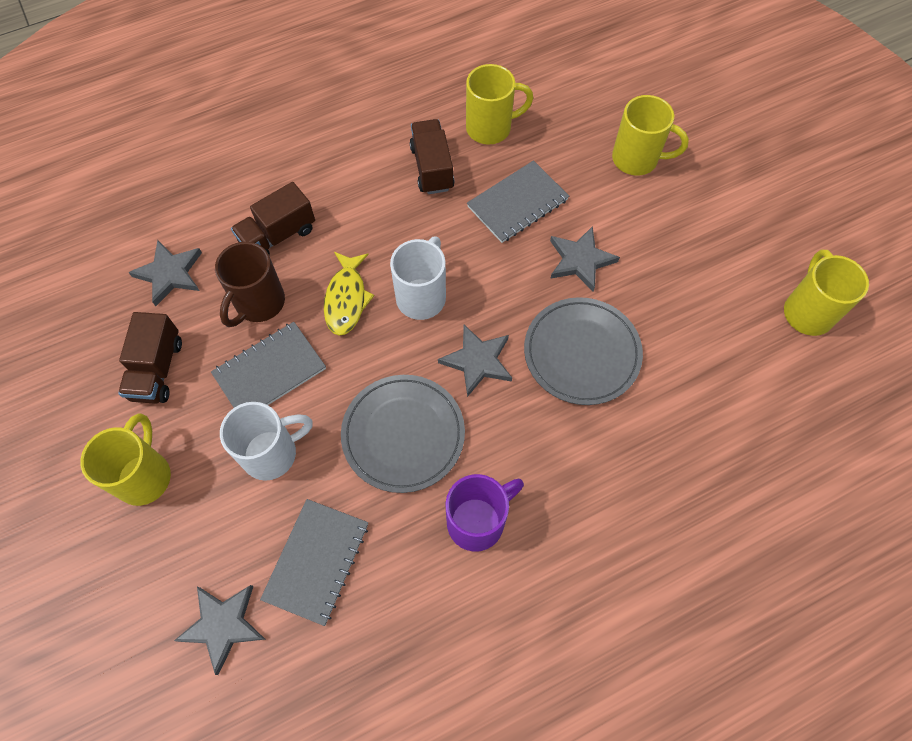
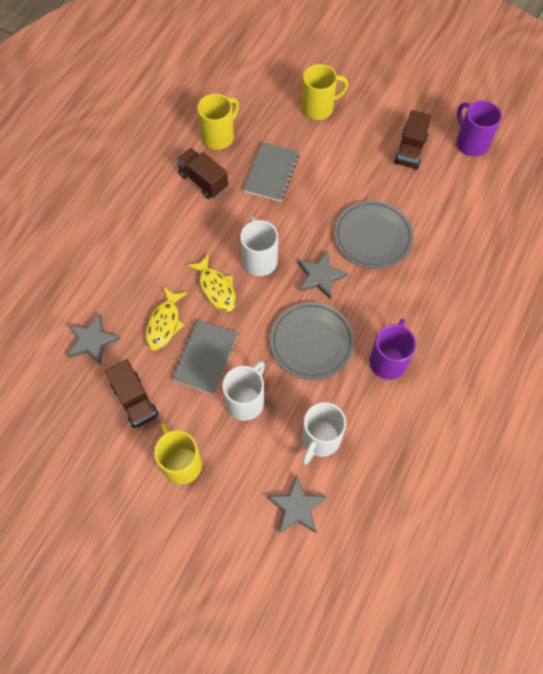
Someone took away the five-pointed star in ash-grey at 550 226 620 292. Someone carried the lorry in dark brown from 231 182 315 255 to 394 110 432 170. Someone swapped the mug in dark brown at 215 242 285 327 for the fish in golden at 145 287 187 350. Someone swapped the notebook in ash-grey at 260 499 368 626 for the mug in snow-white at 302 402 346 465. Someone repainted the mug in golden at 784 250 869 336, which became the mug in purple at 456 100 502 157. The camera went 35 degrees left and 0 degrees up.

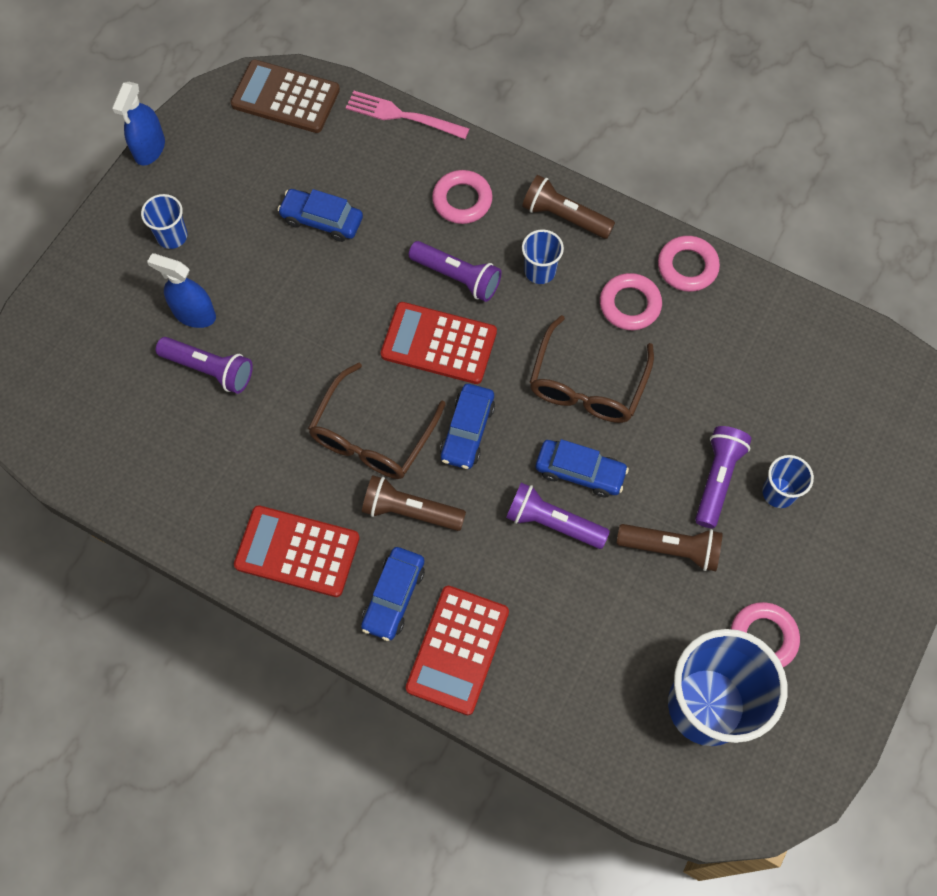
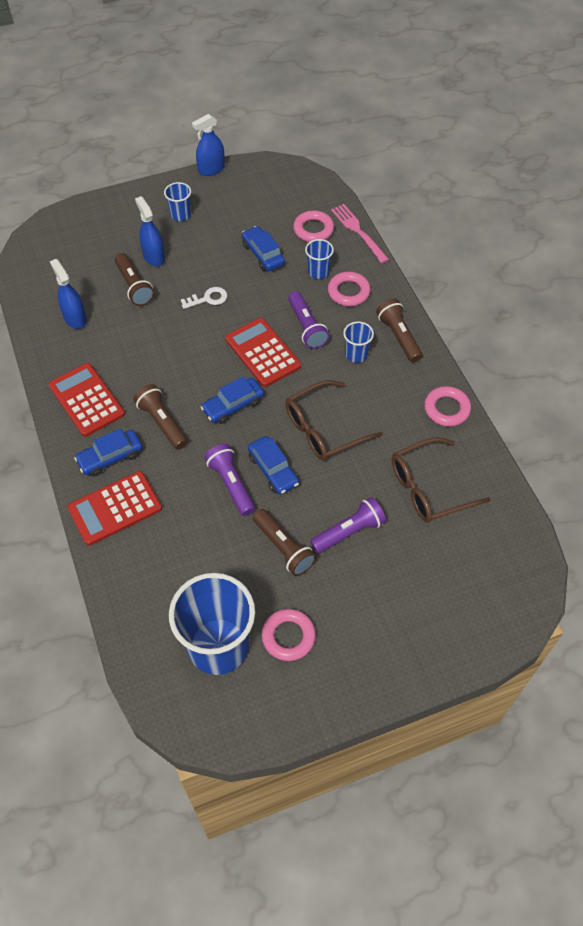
Someone took away the pocket calculator in dark brown at 231 60 340 133. Someone put down the sprayer in royal blue at 50 259 87 329. Someone put down the door key in snow-white at 181 287 228 309. Someone carried the glasses in dark brown from 308 362 446 479 to 392 437 491 523. Someone carried the hoop in pink from 600 273 662 330 to 293 211 334 242. Someone carried the tumbler in royal blue from 762 455 814 508 to 305 239 334 279. Someone repainted the flashlight in purple at 156 337 253 394, which became the flashlight in dark brown at 115 253 155 306. The camera went 40 degrees right and 10 degrees down.

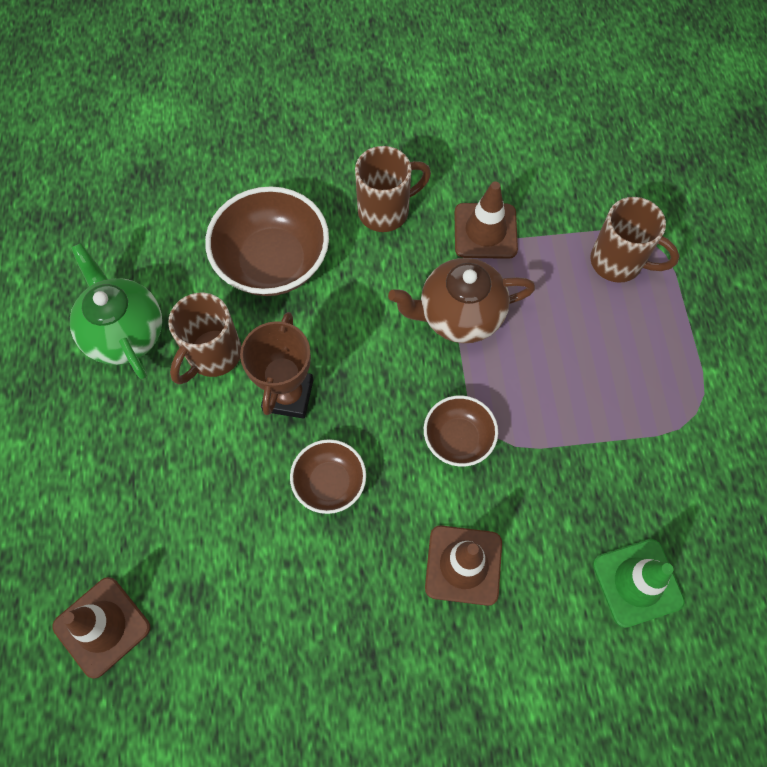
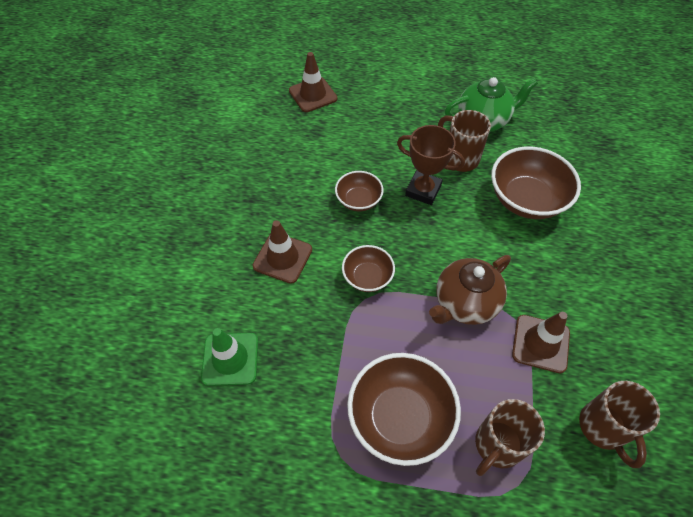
Someone put down the bowl in dark brown at 347 353 461 466. Someone carried the mug in dark brown from 355 146 431 232 to 579 381 660 468. Someone rotated the tea pot in dark brown at 388 258 535 343 by 135 degrees counterclockwise. The camera went 105 degrees right and 10 degrees down.

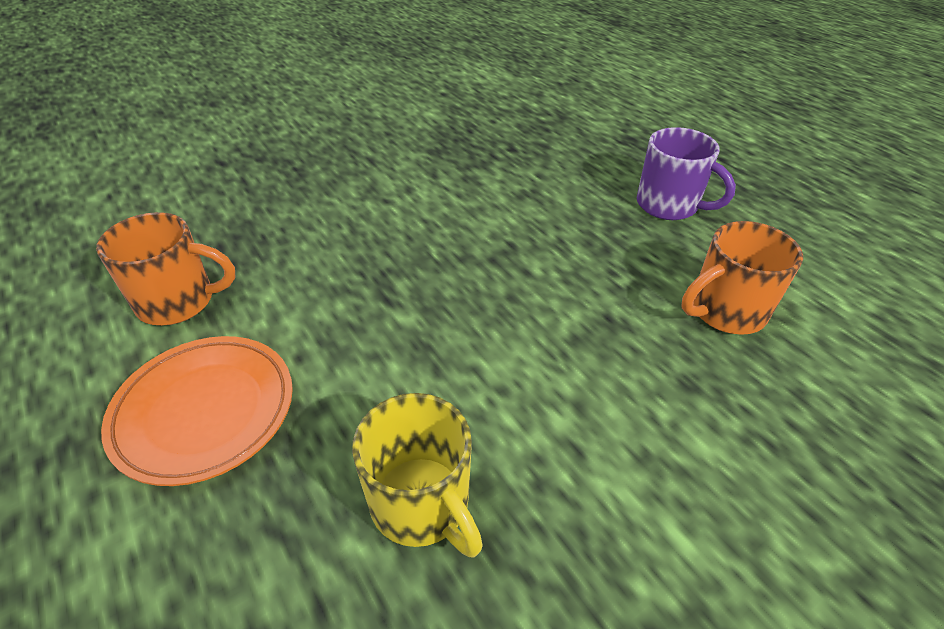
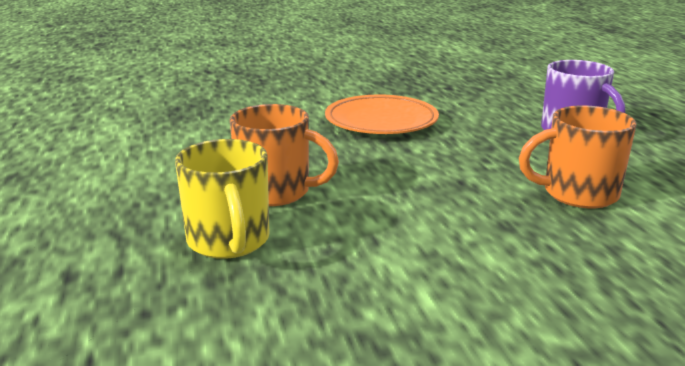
Someone carried the mug in orange-coloured from 96 212 235 325 to 230 104 339 206. Someone carried the plate in orange-coloured from 101 336 293 486 to 325 95 439 134. The camera went 20 degrees right and 20 degrees down.

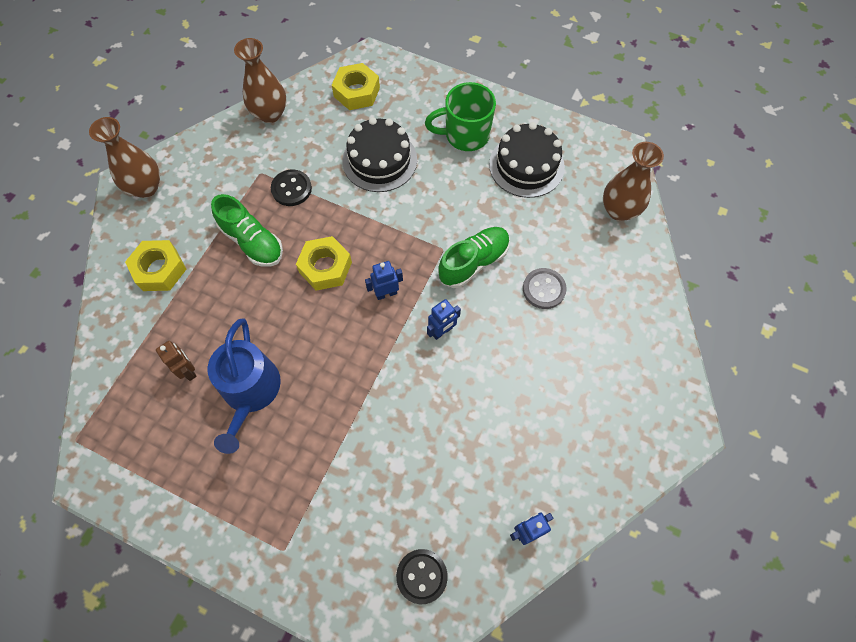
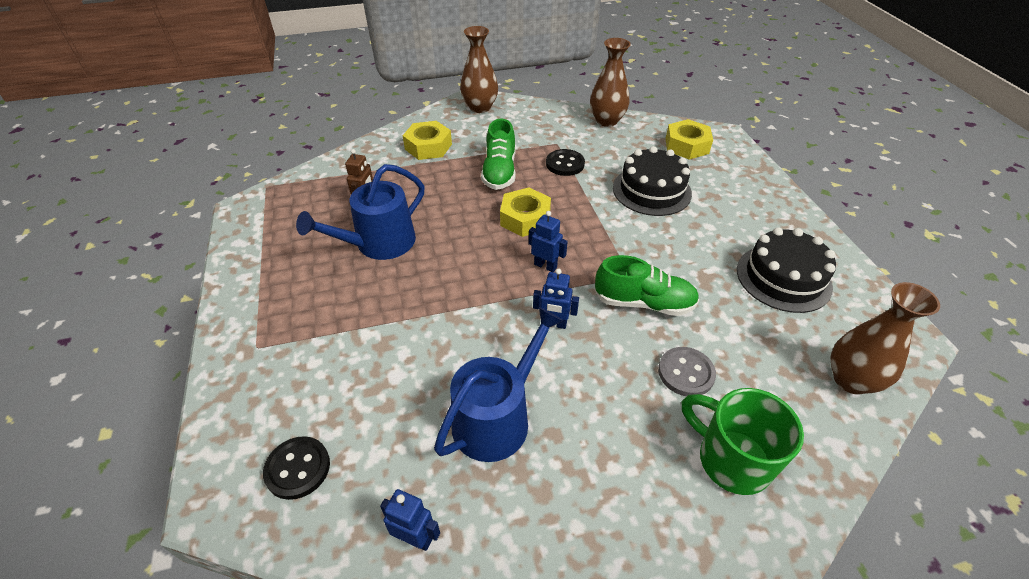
Someone put down the watering can in royal blue at 434 307 563 462. Someone carried the mug in green from 425 82 496 151 to 682 388 804 495. The camera went 50 degrees right and 20 degrees down.

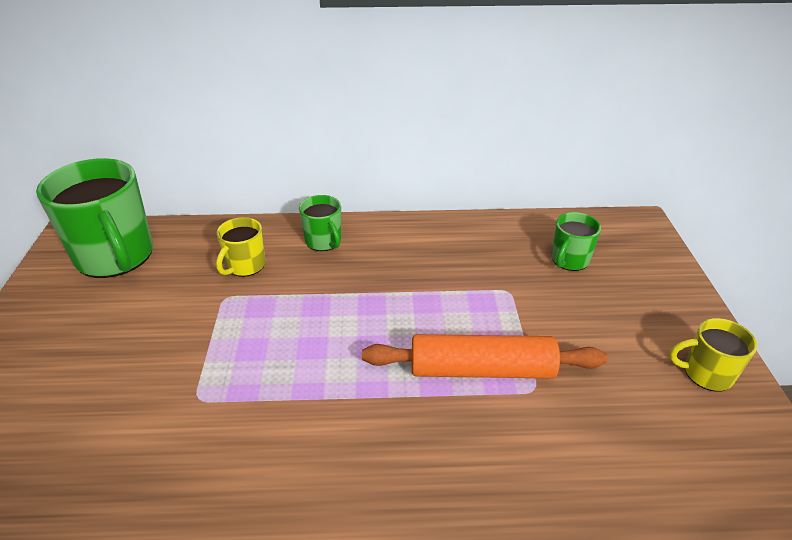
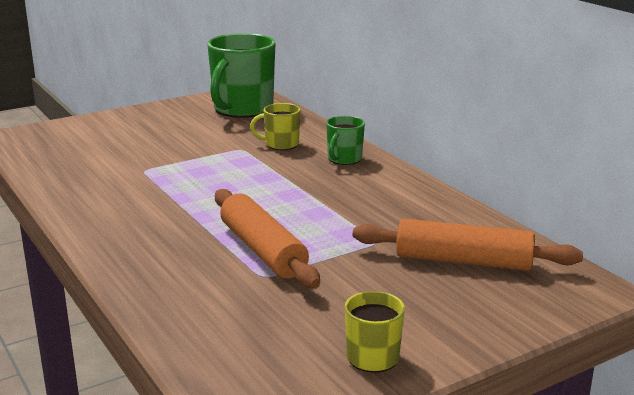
Someone swapped the mug in green at 551 212 601 271 for the pastry roller in orange-coloured at 353 219 583 271. The camera went 60 degrees right and 15 degrees down.

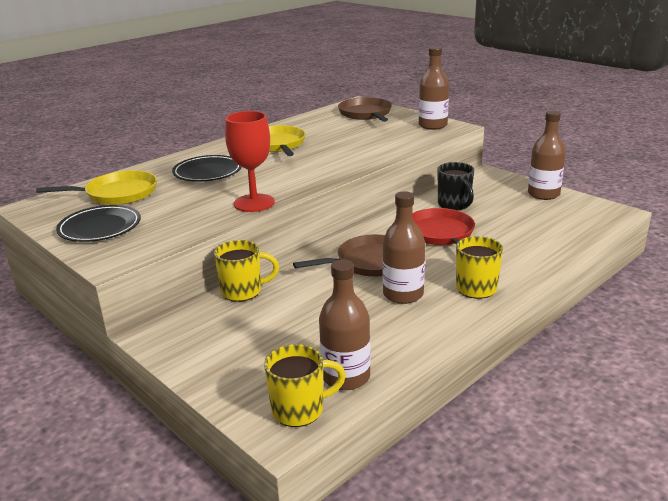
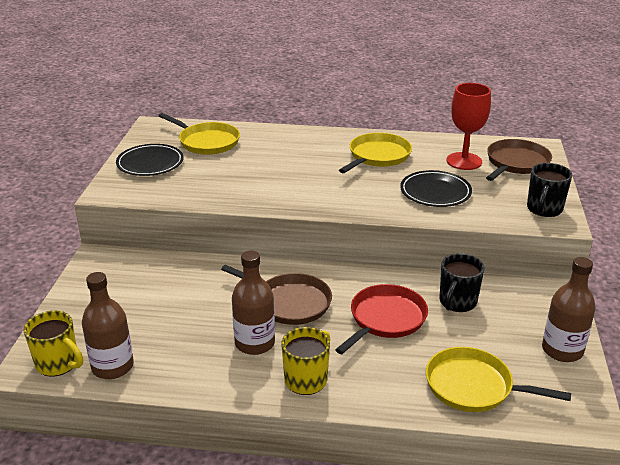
Someone took away the mug in golden at 214 240 279 302. Someone put down the pan in golden at 426 347 572 412. Someone carried the plate in black from 172 155 242 181 to 400 170 472 207. Someone carried the chalice in red from 225 111 275 212 to 446 83 491 170. Someone swapped the flask in dark brown at 419 47 449 130 for the mug in black at 527 163 572 217. The camera went 50 degrees right and 5 degrees up.

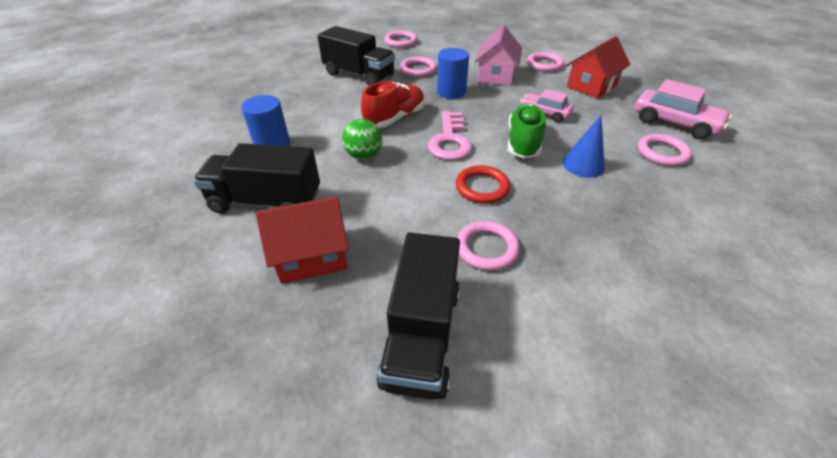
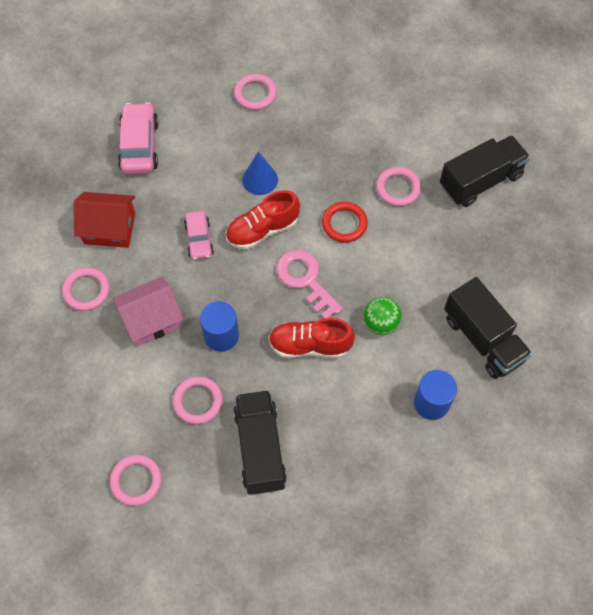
Someone took away the cottage in red at 256 196 349 284. Someone carried the hoop in pink from 638 134 692 166 to 234 74 277 110. Someone repainted the lace-up shoe in green at 508 103 545 158, which became the lace-up shoe in red at 226 190 300 250. Someone rotated the door key in pink at 428 111 473 160 by 90 degrees counterclockwise. The camera went 130 degrees left and 20 degrees up.

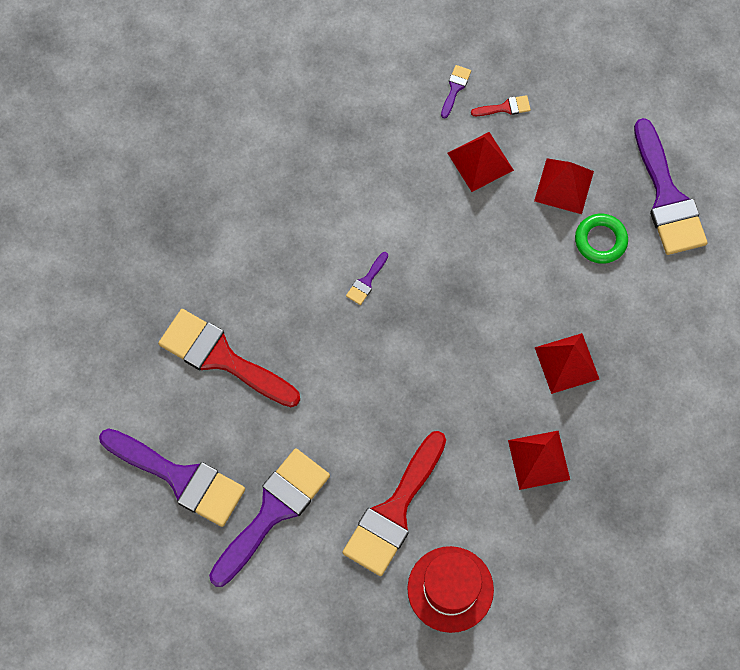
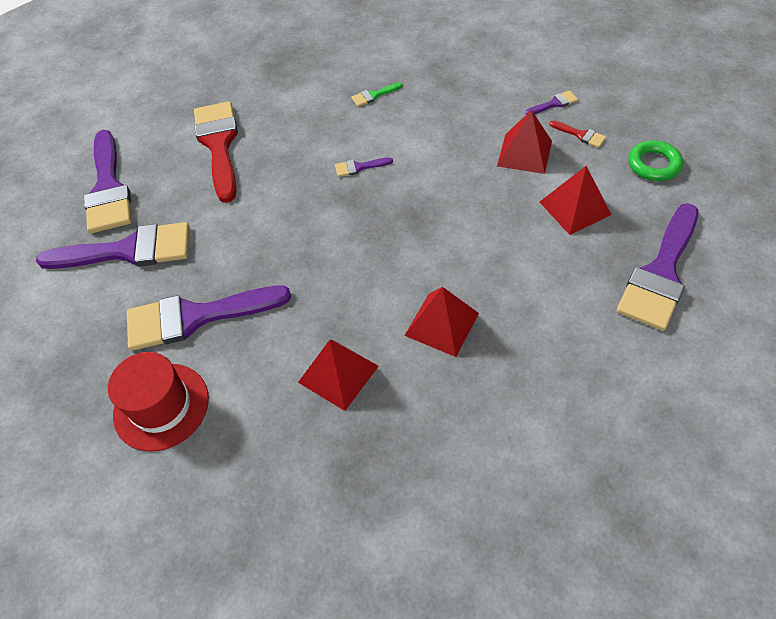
Someone put down the paintbrush in green at 352 82 403 107. Someone carried the hoop in green from 575 214 628 264 to 629 140 683 181. Someone repainted the paintbrush in red at 342 431 446 576, which became the paintbrush in purple at 127 285 291 351. The camera went 50 degrees right and 15 degrees down.

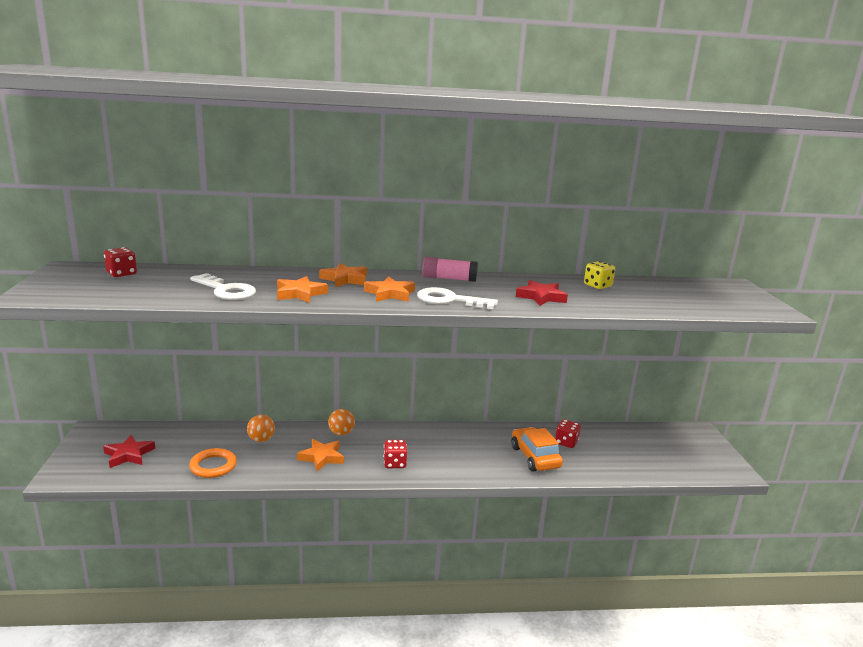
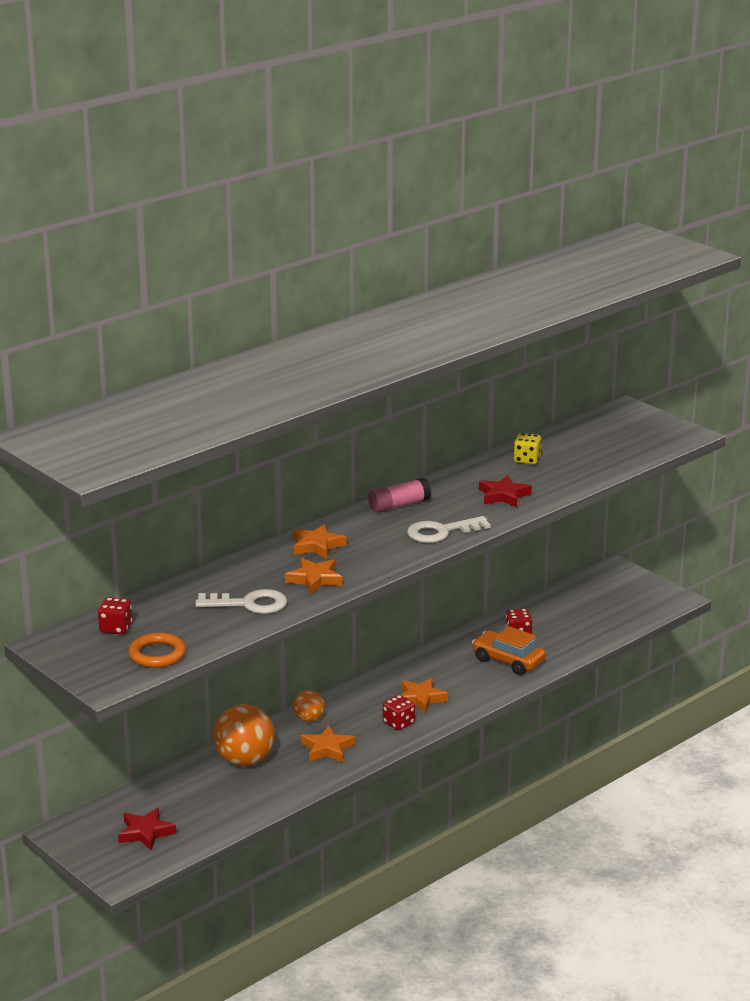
Someone carried the hoop in orange-coloured from 189 448 237 478 to 128 633 186 668. Someone carried the five-pointed star in orange-coloured from 364 276 415 302 to 401 678 448 713. Someone scaled the sphere in orange-coloured at 247 415 275 442 by 1.86. The camera went 35 degrees left and 5 degrees up.

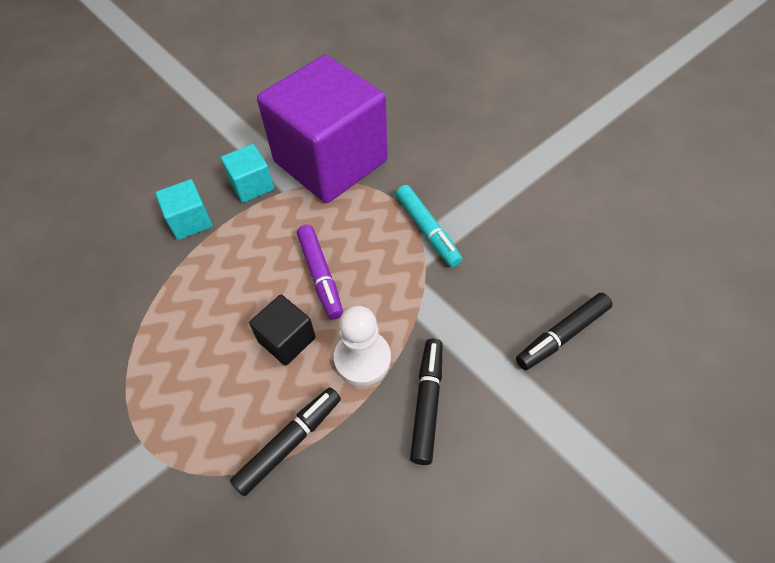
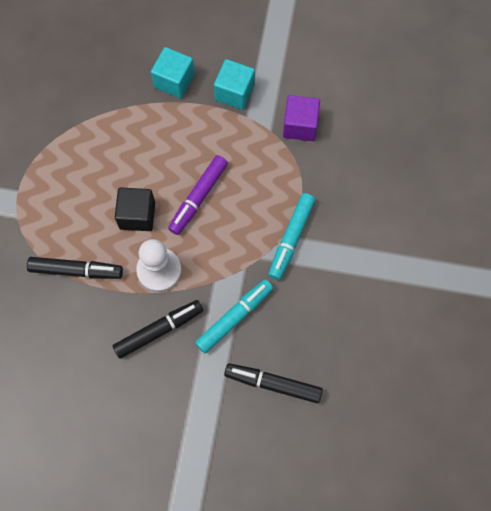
Someone put down the felt pen in teal at 195 279 273 353. Someone scaled the cube in purple at 257 55 388 203 by 0.41. The camera went 50 degrees right and 15 degrees up.

